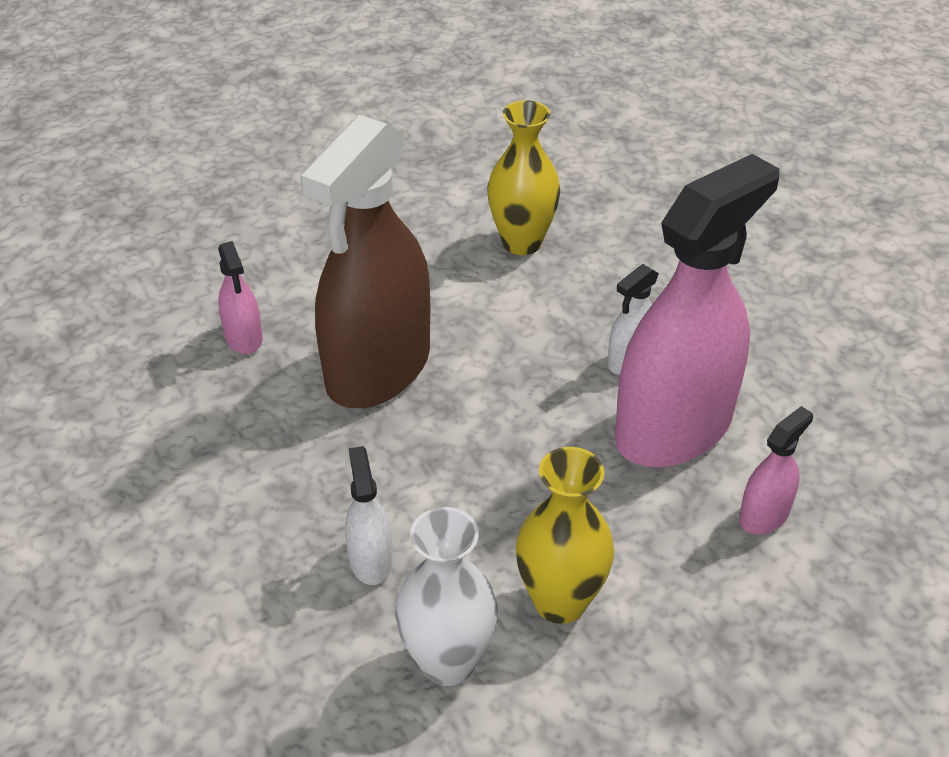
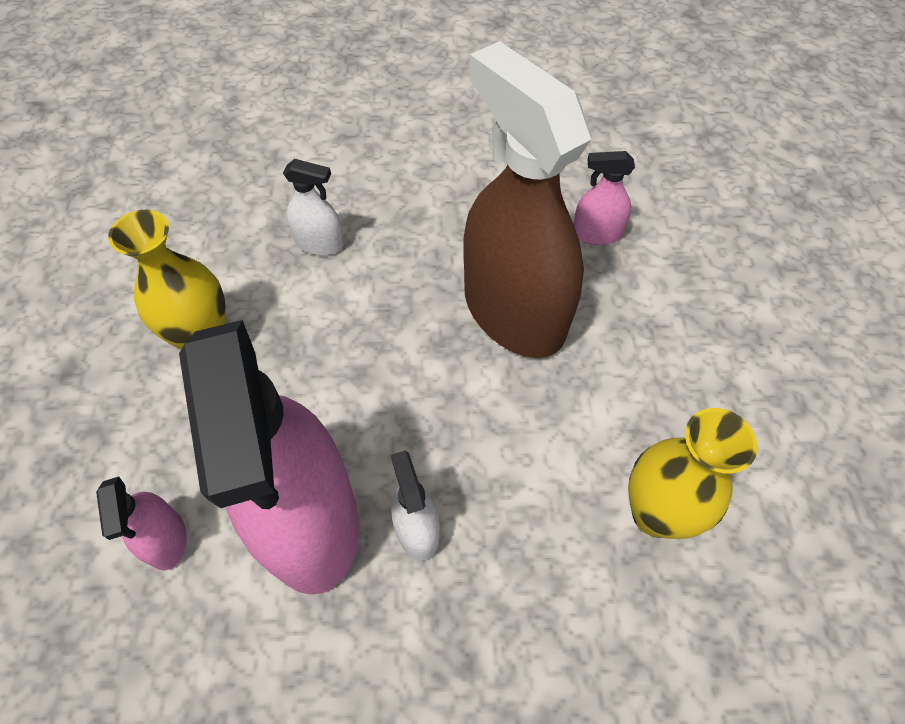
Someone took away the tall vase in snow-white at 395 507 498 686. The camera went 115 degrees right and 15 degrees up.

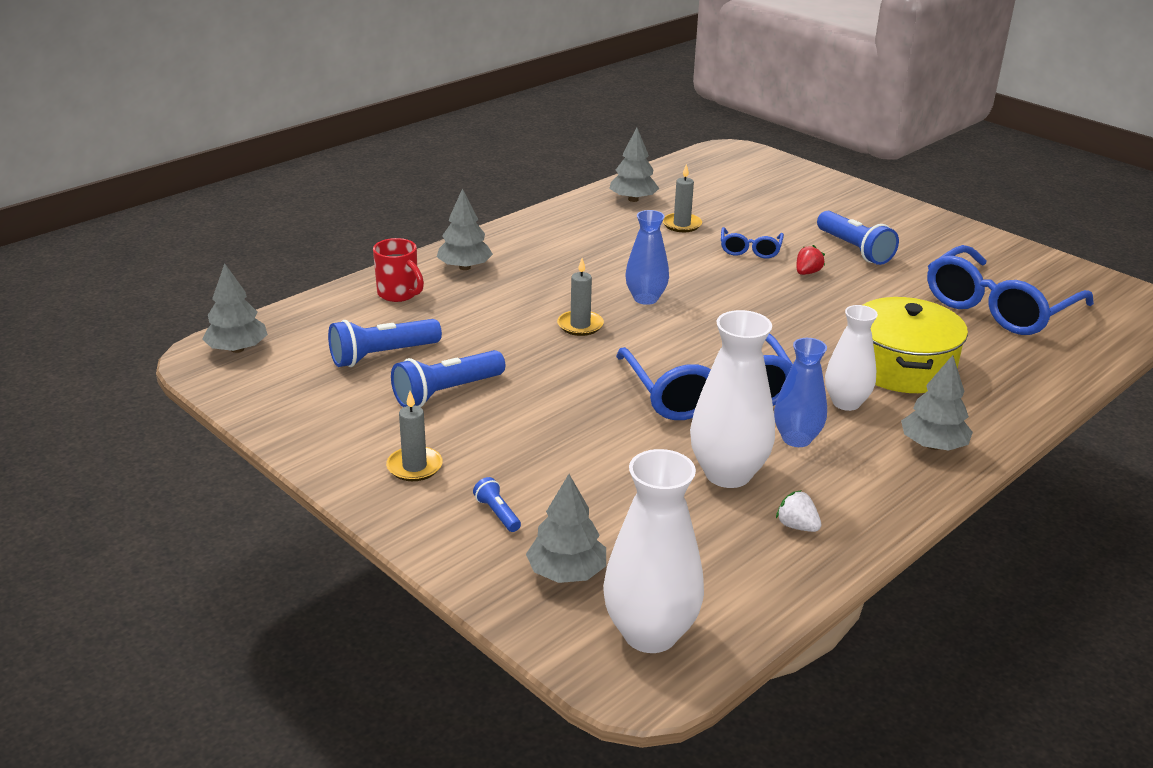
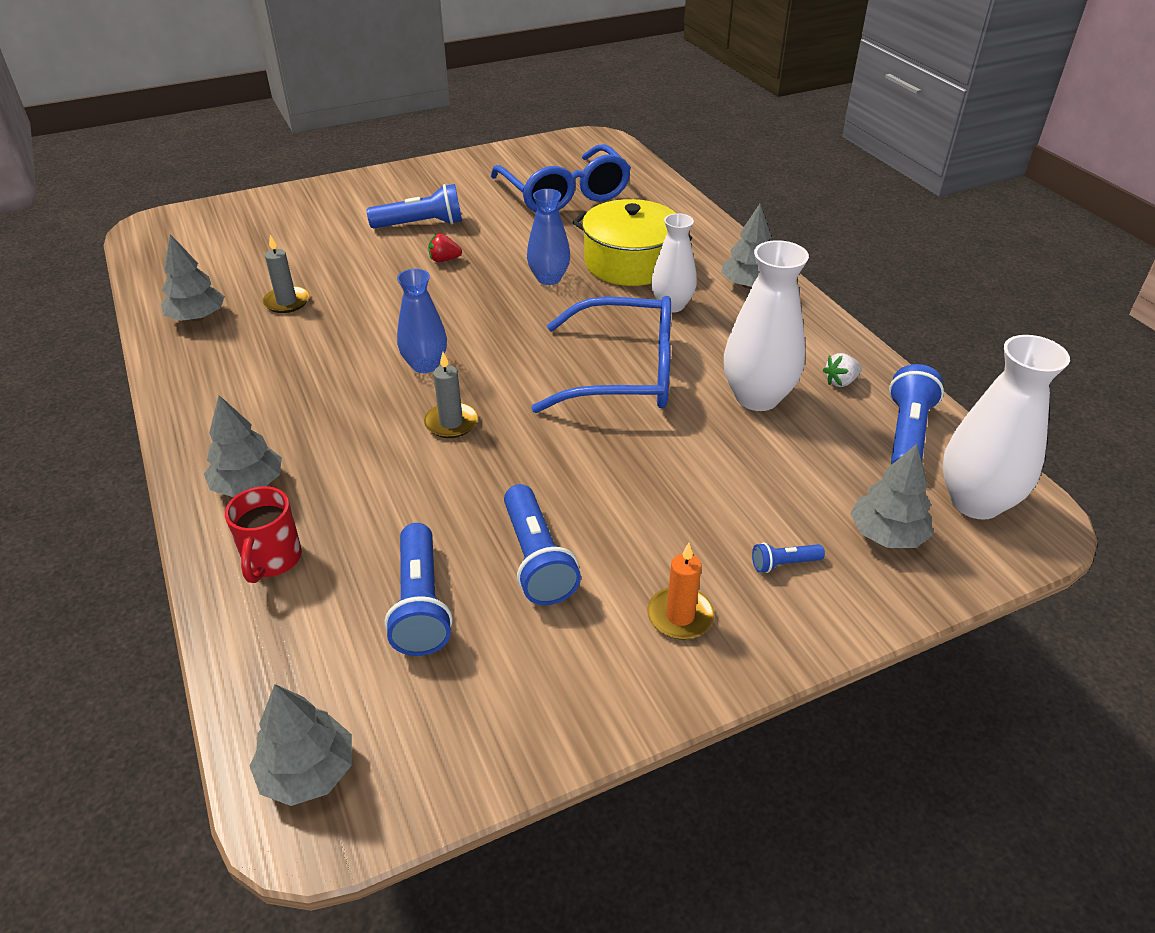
Someone took away the glasses in royal blue at 721 227 784 259. Someone put down the flashlight in royal blue at 889 364 944 465. Someone carried the tall vase in royal blue from 774 338 827 447 to 527 189 570 285. Someone repainted the pillar candle in ash-grey at 386 391 443 481, which became the pillar candle in orange-coloured at 647 543 714 639. Someone rotated the mug in red at 373 238 424 302 by 120 degrees clockwise. Someone rotated the berry in red at 796 245 825 275 by 60 degrees counterclockwise. The camera went 70 degrees left and 10 degrees up.

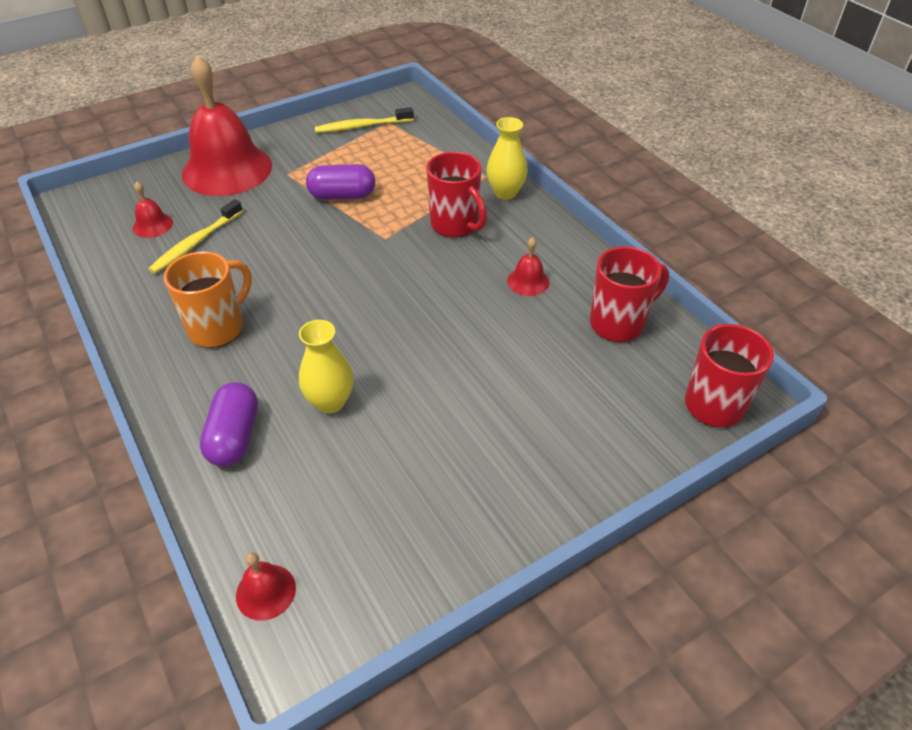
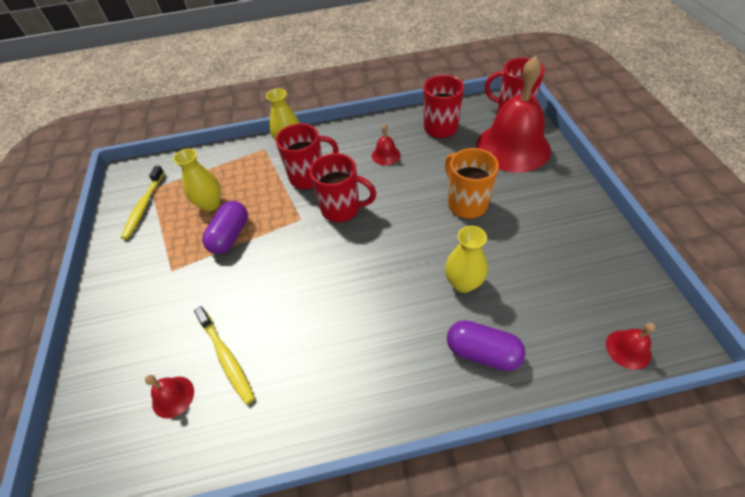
Someone put down the tall vase in golden at 173 149 221 211. Someone put down the mug in red at 310 153 376 222. Someone carried the mug in orange-coloured from 164 251 252 348 to 445 148 499 219. Someone carried the hand bell in red from 182 55 272 196 to 476 56 551 173. The camera went 65 degrees left and 5 degrees up.

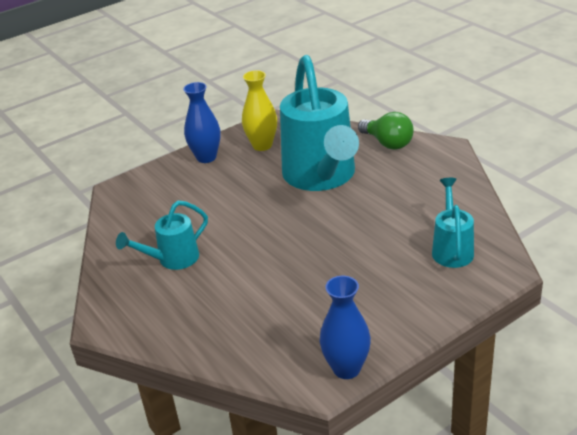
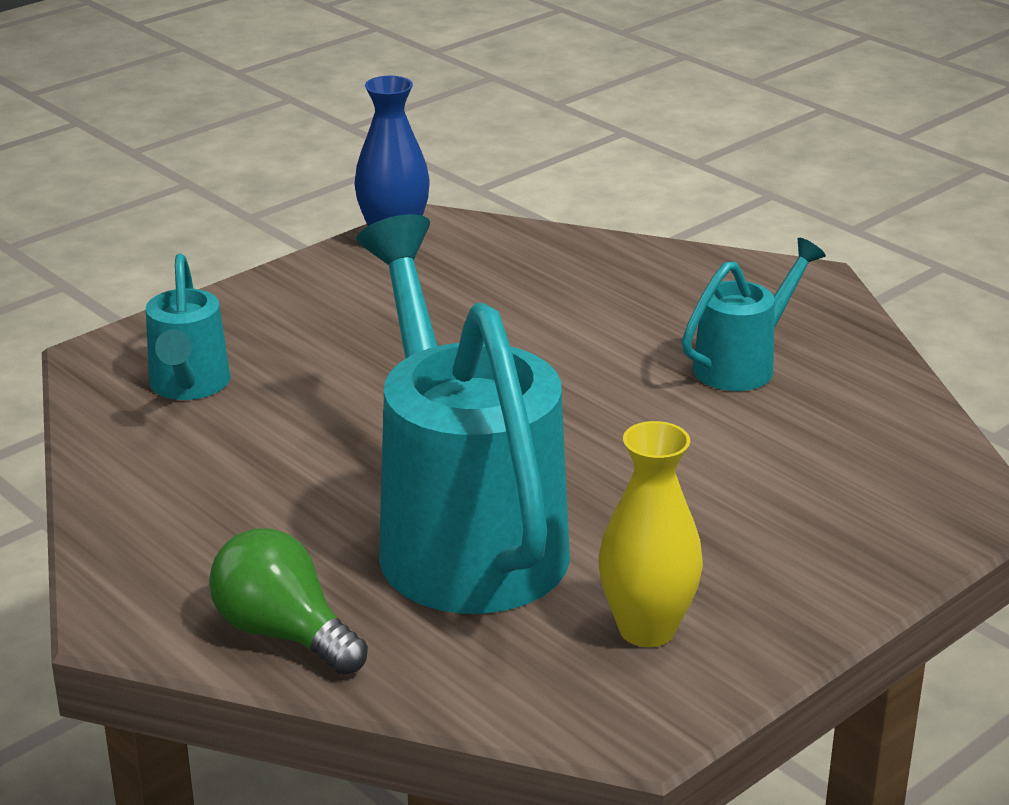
Someone took away the tall vase in royal blue at 183 82 221 163. The camera went 170 degrees right and 5 degrees down.

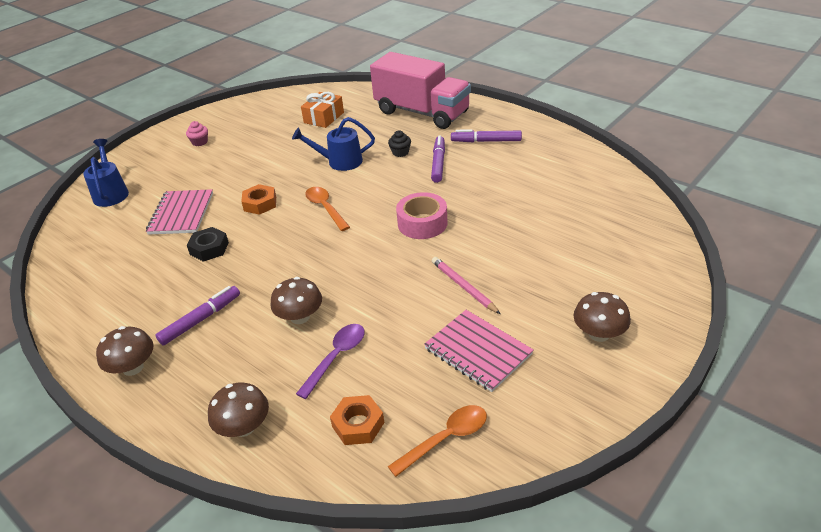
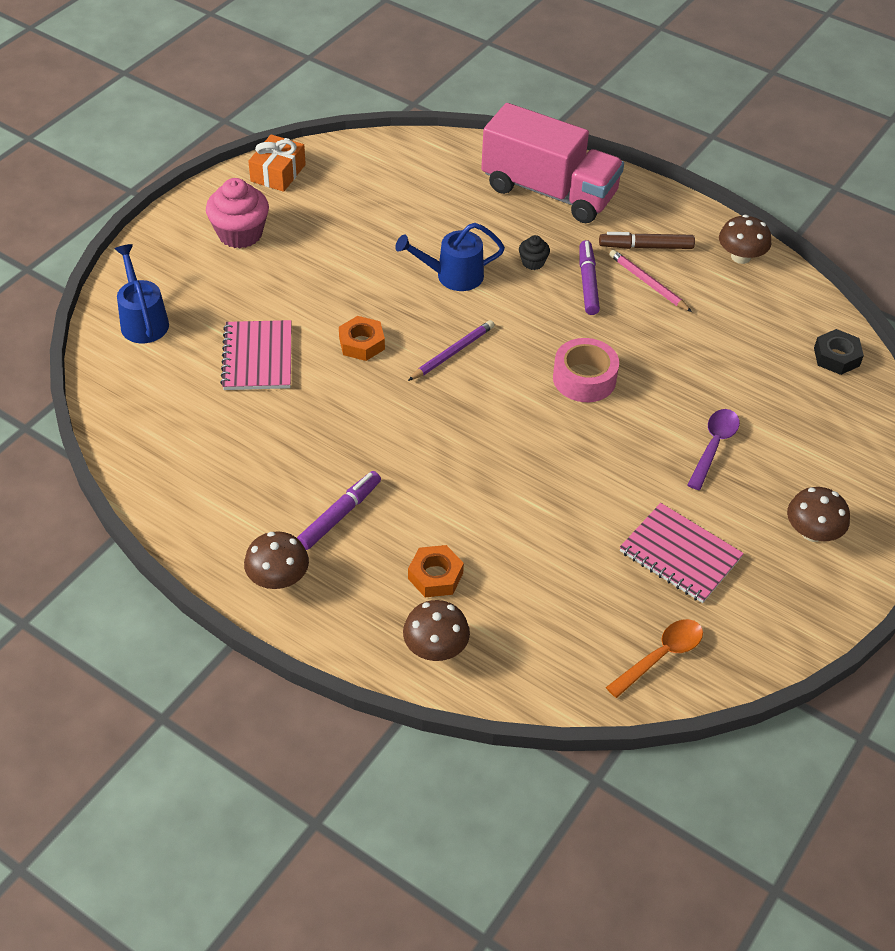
Someone carried the hex nut in black from 187 227 229 262 to 814 329 864 375. Someone carried the mushroom in dark brown from 270 277 322 324 to 719 215 771 264. Someone carried the tablespoon in purple from 296 324 365 399 to 687 409 740 490. Someone carried the wrapped gift in orange-coloured from 301 92 344 128 to 248 134 306 192. Someone carried the hex nut in orange-coloured from 330 395 384 445 to 408 545 464 597. Someone carried the wooden pencil in pink from 432 257 501 314 to 609 250 692 312. Someone swapped the tablespoon in orange-coloured at 305 187 350 231 for the wooden pencil in purple at 408 320 494 381. Someone repainted the felt pen in purple at 451 129 522 142, which became the felt pen in dark brown at 599 232 695 249. Someone scaled the cupcake in pink at 186 121 208 146 by 2.01. The camera went 10 degrees left and 10 degrees up.

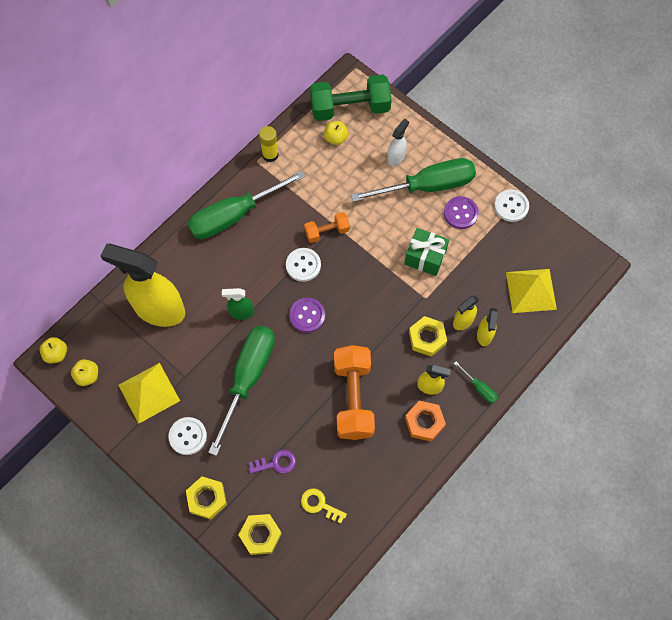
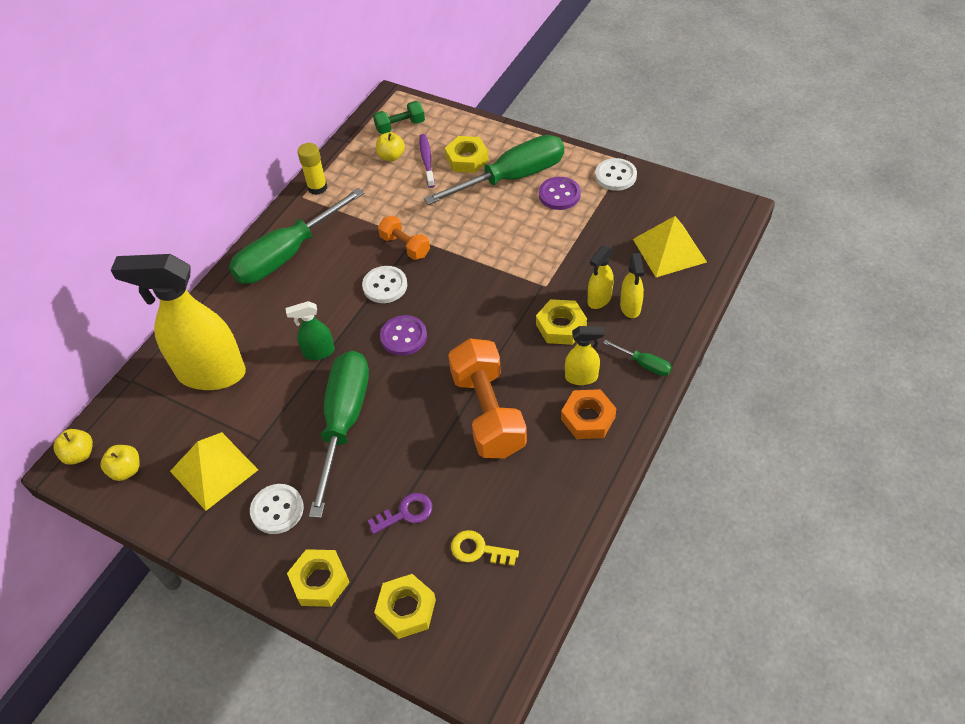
Someone took away the wrapped gift in green at 404 228 449 276. Someone put down the toothbrush in purple at 419 134 435 188. Someone swapped the sprayer in snow-white at 387 118 409 166 for the hex nut in golden at 445 136 489 173. Someone rotated the hand weight in orange-coloured at 304 212 350 243 by 75 degrees clockwise. Someone scaled the hand weight in green at 310 74 391 121 by 0.53. The camera went 10 degrees left and 15 degrees down.

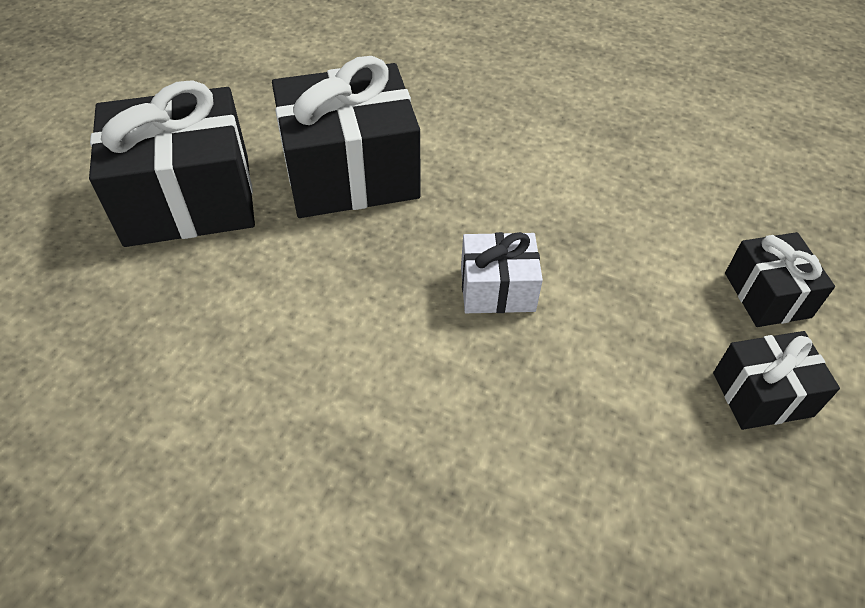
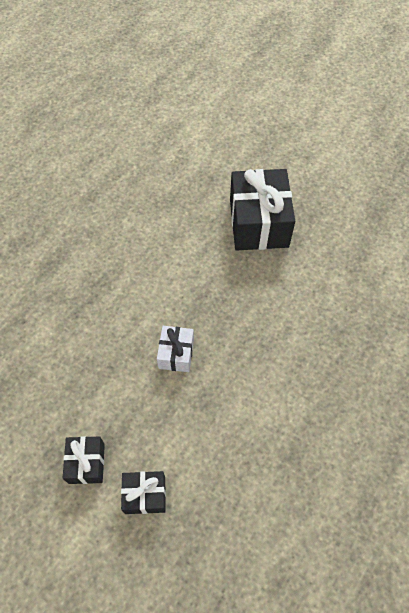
Someone took away the wrapped gift in black at 272 56 420 218. The camera went 100 degrees right and 10 degrees up.

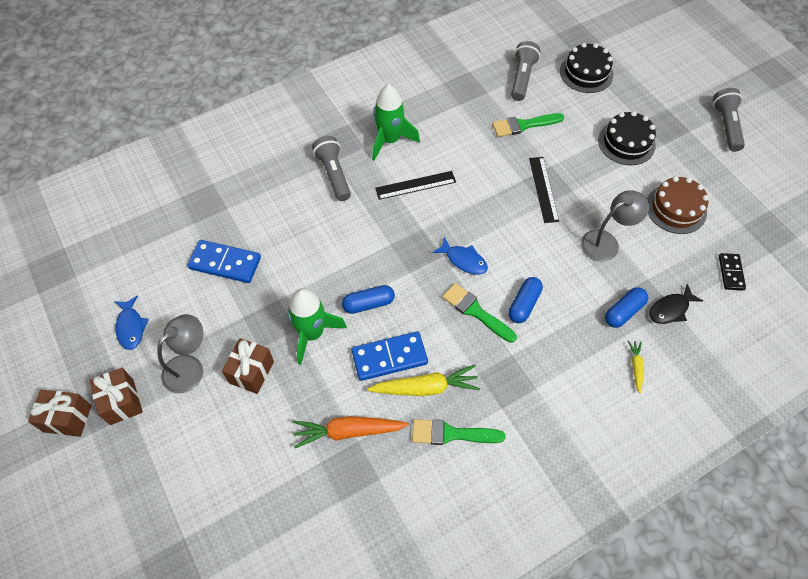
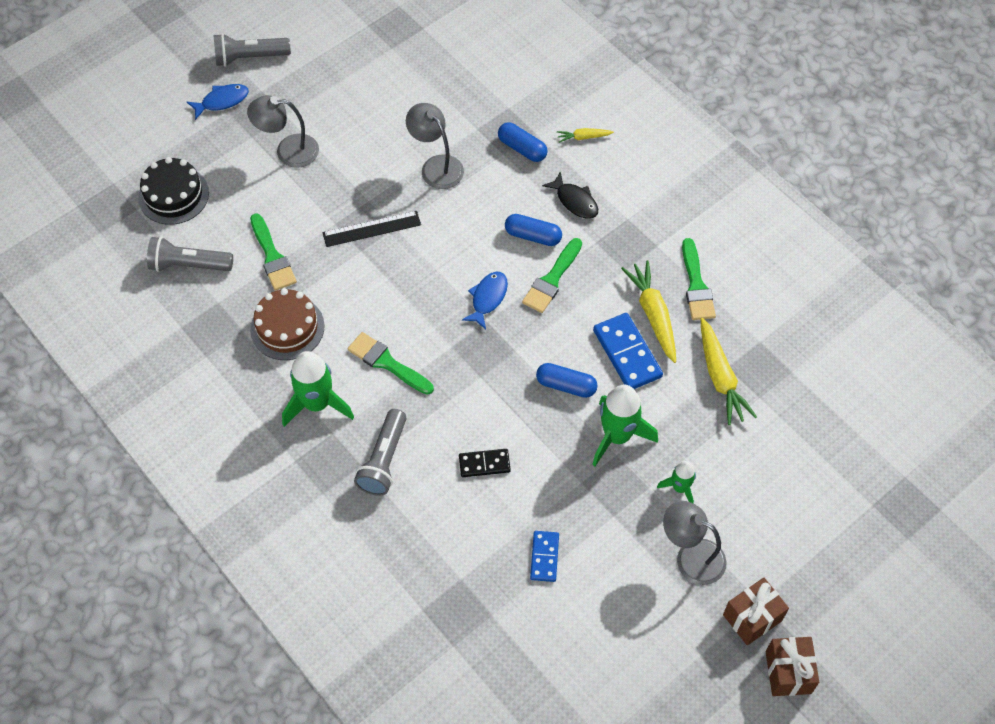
Someone carried the fish in royal blue from 114 295 149 350 to 187 84 249 120. Someone carried the layer cake in dark brown from 647 176 709 234 to 250 288 325 360. Someone carried the fish in black from 650 284 703 324 to 542 172 598 219. Someone carried the domino in black from 719 253 746 290 to 459 449 511 477. Someone swapped the wrapped gift in dark brown at 222 338 274 394 for the rocket in green at 657 461 696 503. Someone swapped the ruler in black at 375 171 456 200 for the paintbrush in green at 348 332 434 395. Someone swapped the layer cake in black at 598 111 656 165 for the lamp in ash-grey at 247 95 319 168. Someone repainted the root vegetable in orange-coloured at 293 416 409 448, which became the root vegetable in golden at 701 318 757 425. Someone rotated the flashlight in ash-grey at 312 136 351 201 by 45 degrees counterclockwise. Someone rotated the pill in royal blue at 342 285 395 314 by 45 degrees counterclockwise. Someone scaled the domino in royal blue at 187 240 261 283 by 0.60. The camera went 100 degrees left and 0 degrees up.

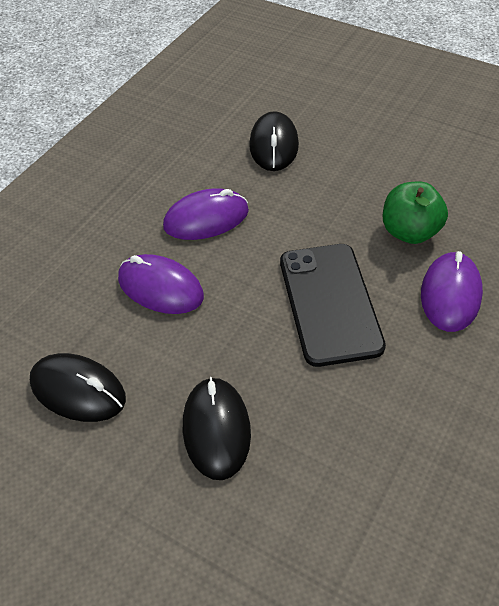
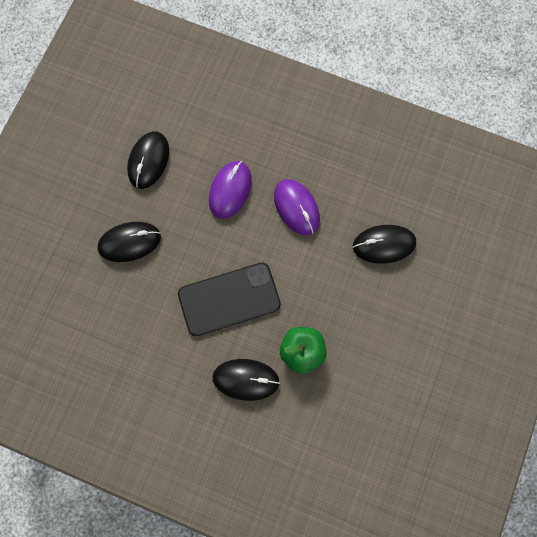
Someone repainted the PC mouse in purple at 421 251 483 332, which became the PC mouse in black at 212 359 280 401. The camera went 80 degrees right and 25 degrees up.

